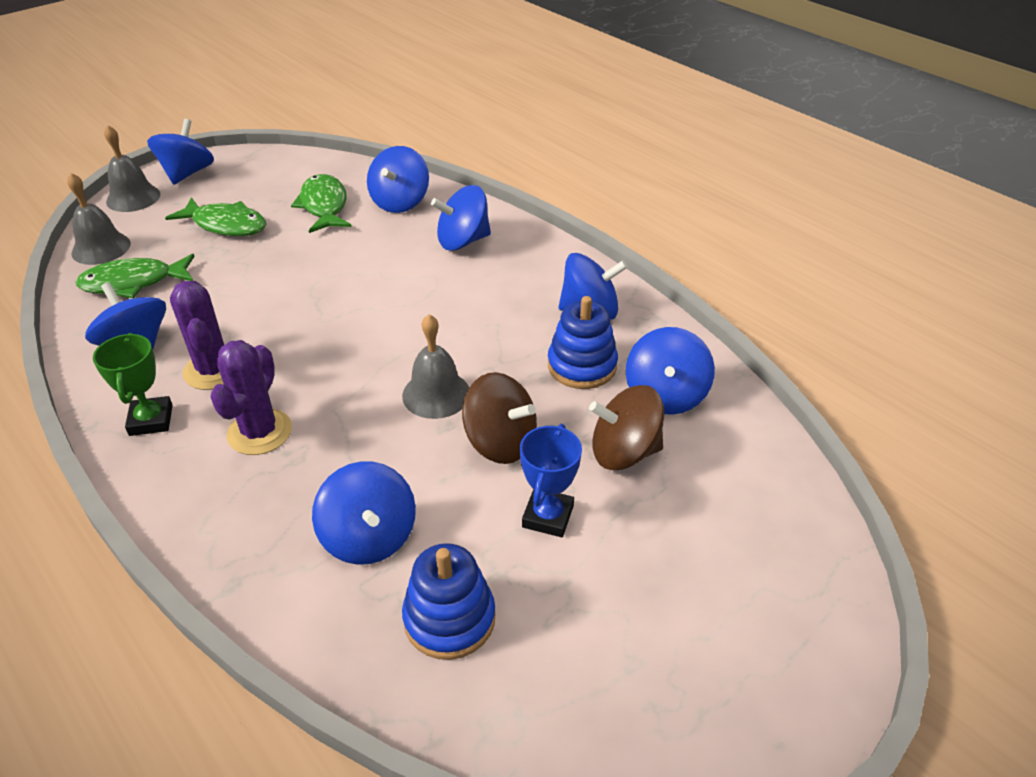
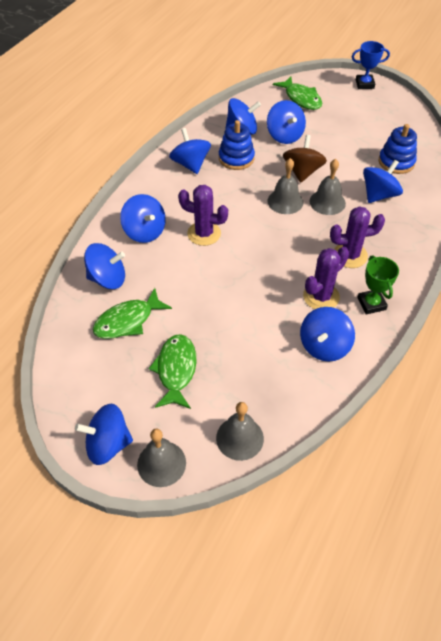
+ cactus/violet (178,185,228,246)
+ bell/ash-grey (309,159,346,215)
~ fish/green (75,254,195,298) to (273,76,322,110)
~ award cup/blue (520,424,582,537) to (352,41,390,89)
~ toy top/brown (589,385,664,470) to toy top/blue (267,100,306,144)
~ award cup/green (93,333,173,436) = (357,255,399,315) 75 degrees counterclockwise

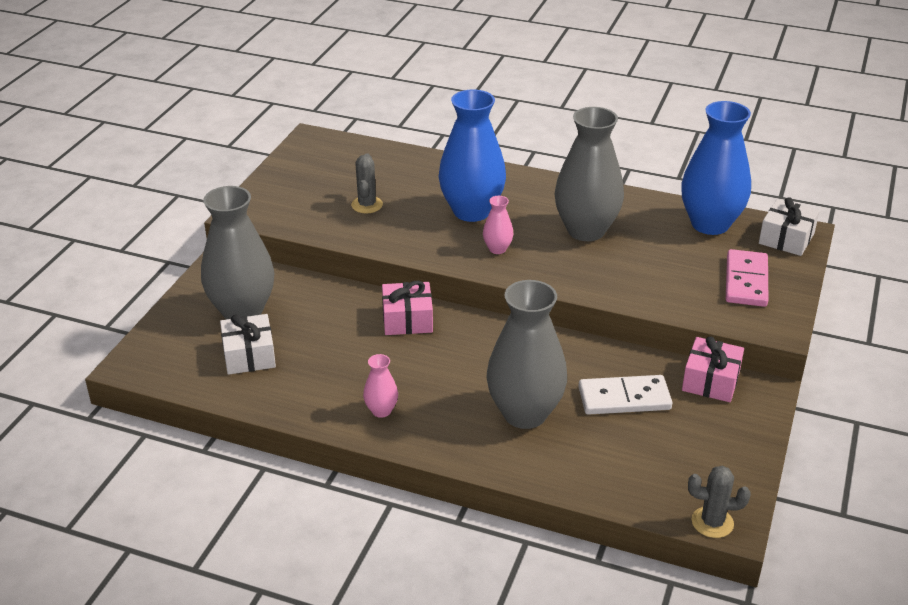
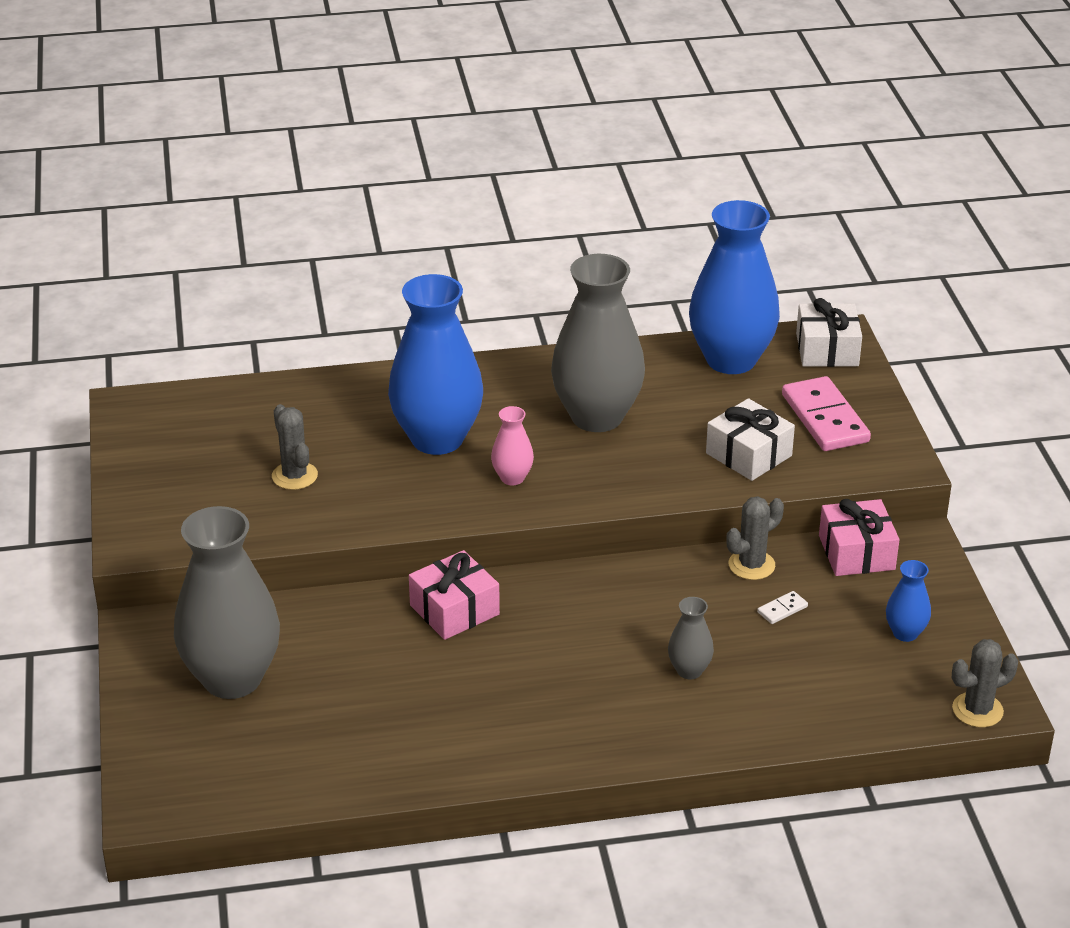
- tall vase/pink (363,354,398,418)
+ cactus/ash-grey (726,496,784,580)
+ tall vase/blue (886,560,931,642)
~ present/snow-white (220,314,276,375) to (706,398,795,481)
~ tall vase/ash-grey (487,280,567,429) = (668,597,714,679) x0.44
~ domino tile/snow-white (578,375,672,415) = (757,591,808,624) x0.42

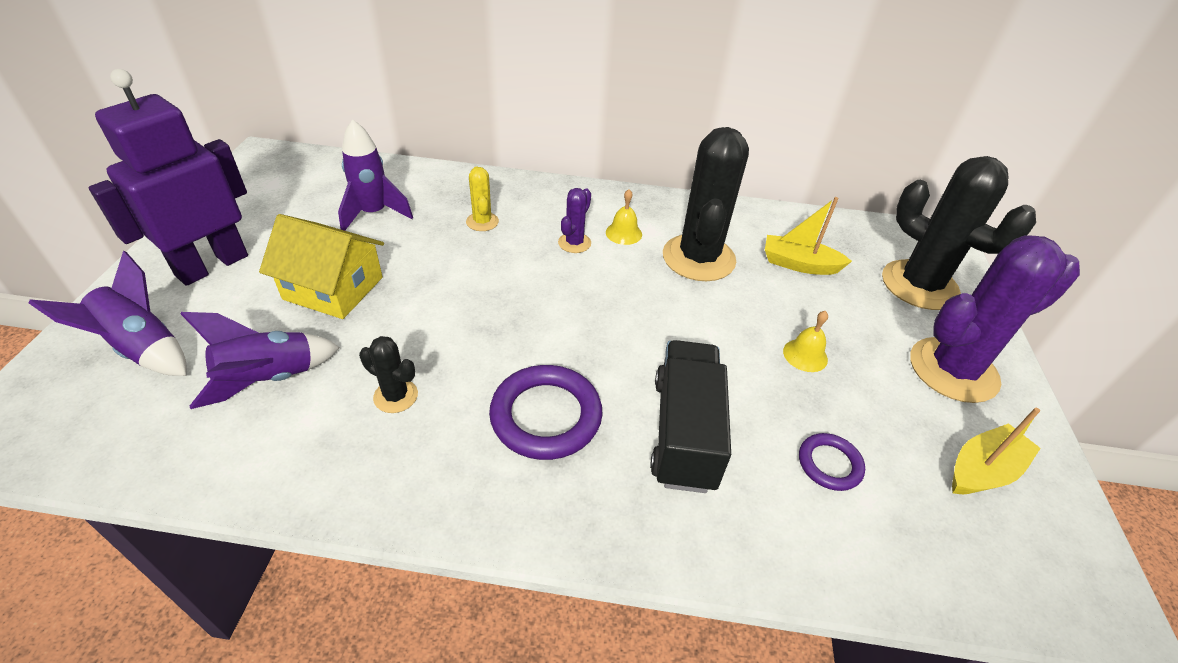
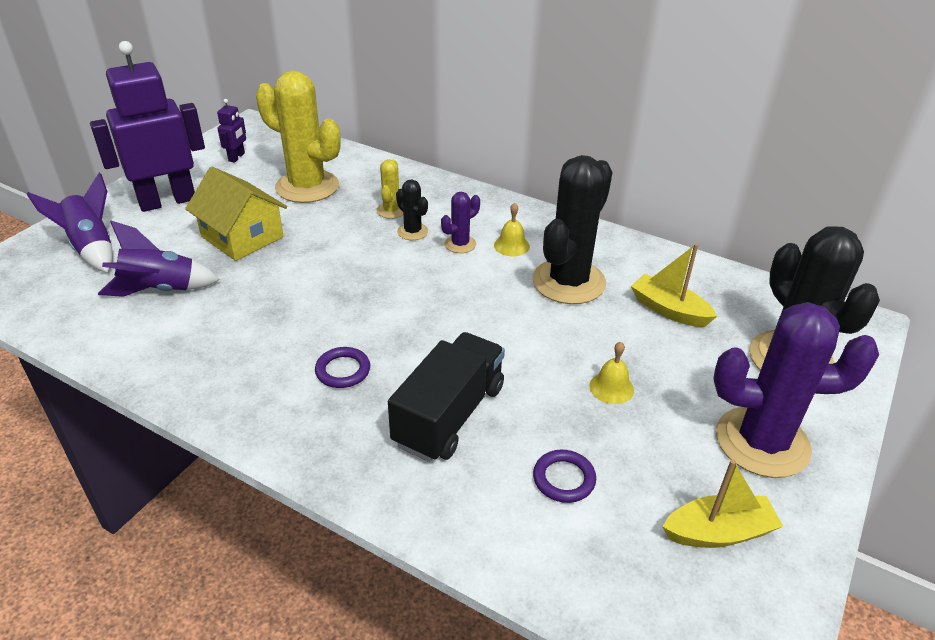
+ toy robot/violet (217,99,246,163)
~ cactus/jet-black (359,336,418,413) to (396,179,428,240)
~ toy rocket/violet (338,119,413,231) to cactus/yellow (256,71,340,203)
~ torus/violet (489,365,603,460) = (315,347,370,388) x0.56

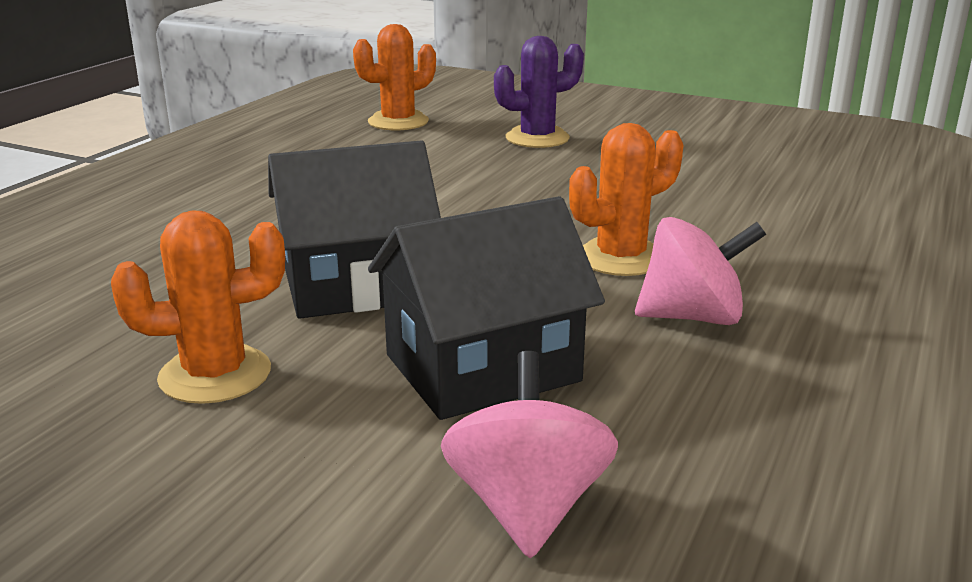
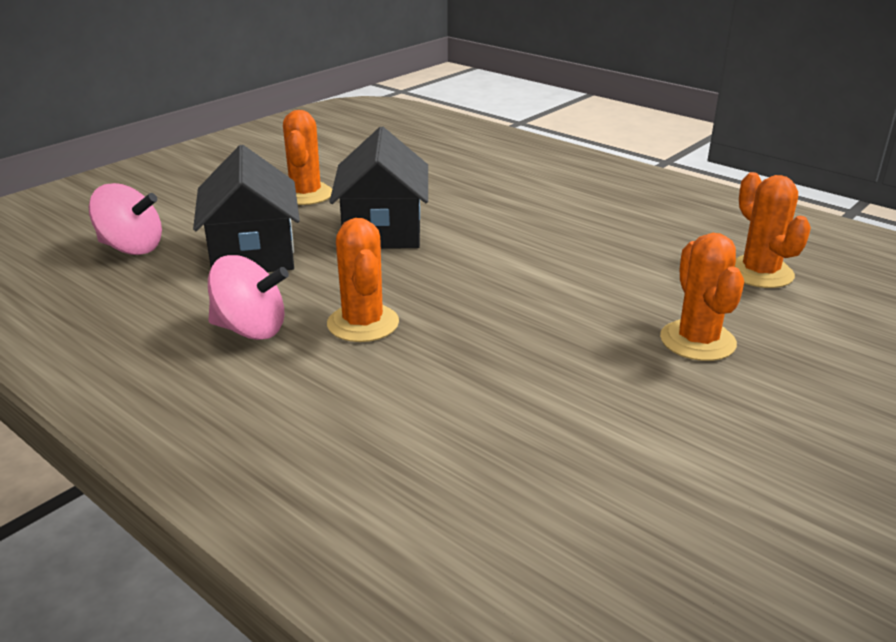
~ cactus/violet (494,36,584,148) to cactus/bright orange (660,233,744,361)
~ toy top/pink (635,217,766,325) = (208,255,289,340) 90 degrees counterclockwise

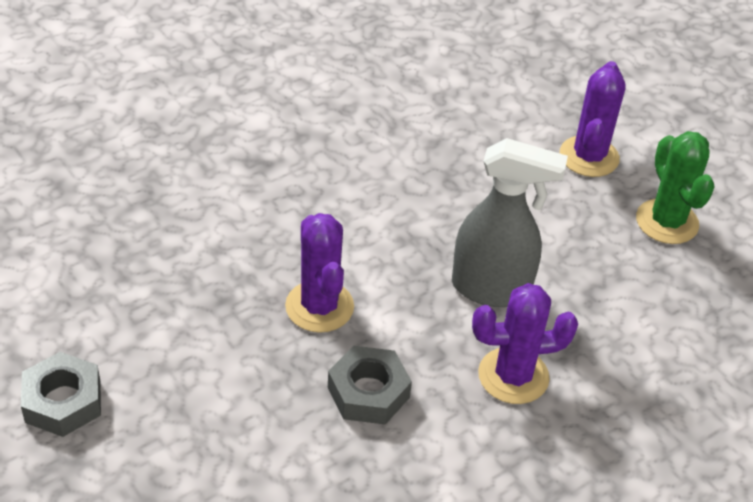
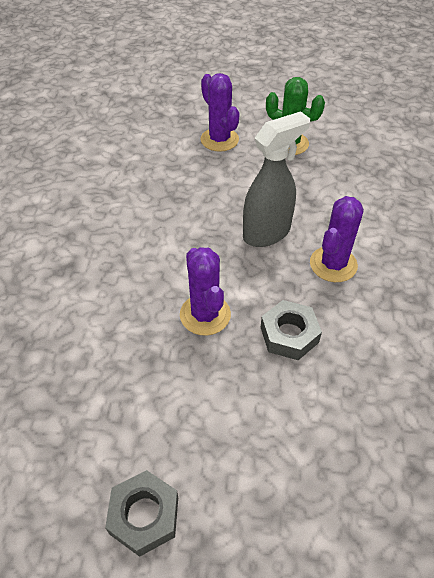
~ cactus/violet (285,213,354,333) = (180,247,231,336) 45 degrees clockwise

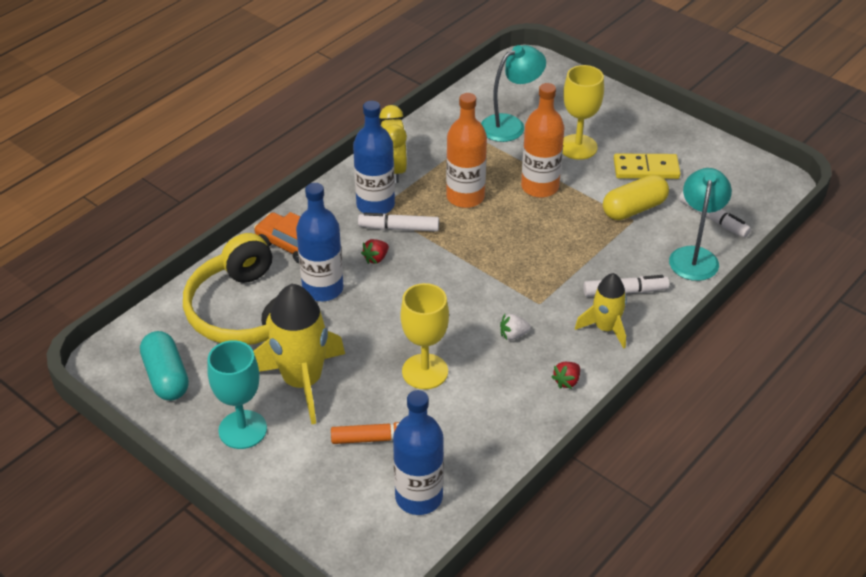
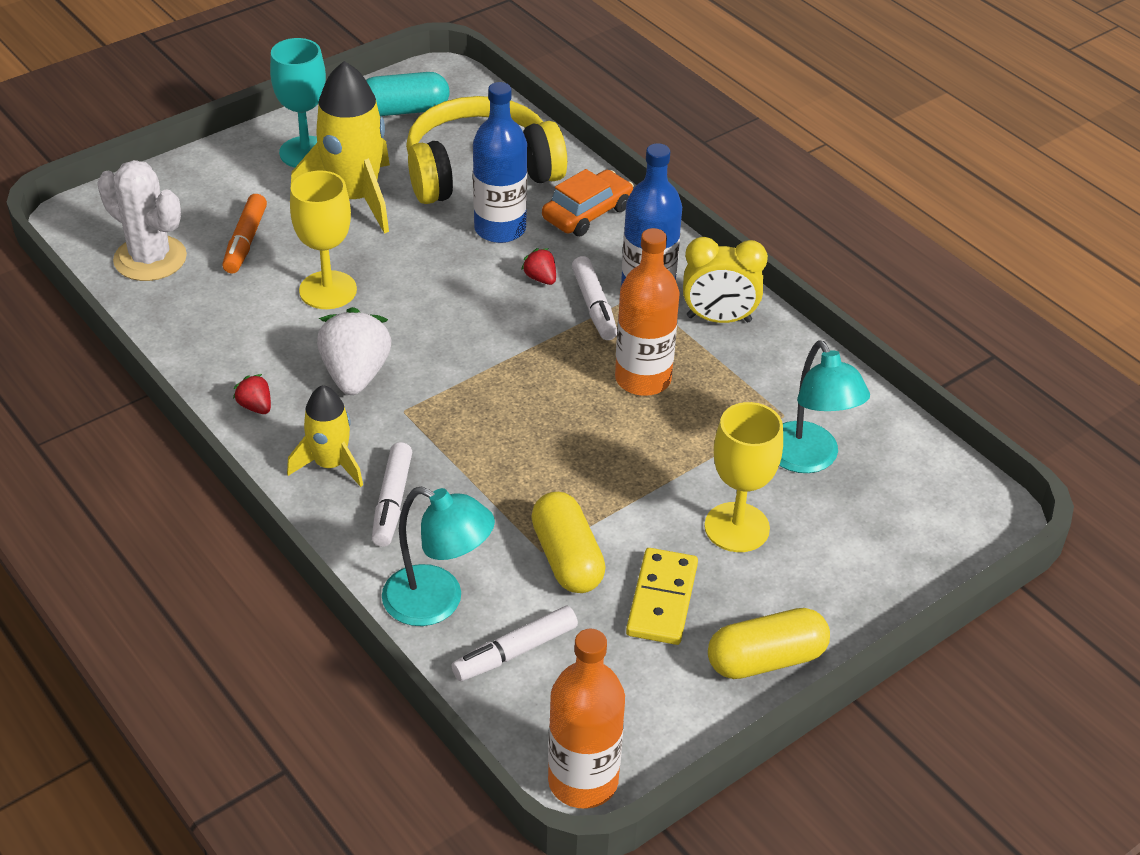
+ capsule/yellow (708,608,830,679)
~ bottle/bright orange (521,83,564,198) to (548,629,625,809)
~ bottle/blue (393,390,444,515) to cactus/snow-white (97,160,187,281)
~ marker/snow-white (358,213,439,232) = (572,256,617,340) 150 degrees clockwise
~ toy strawberry/snow-white (500,314,531,340) = (317,307,391,395) x2.09

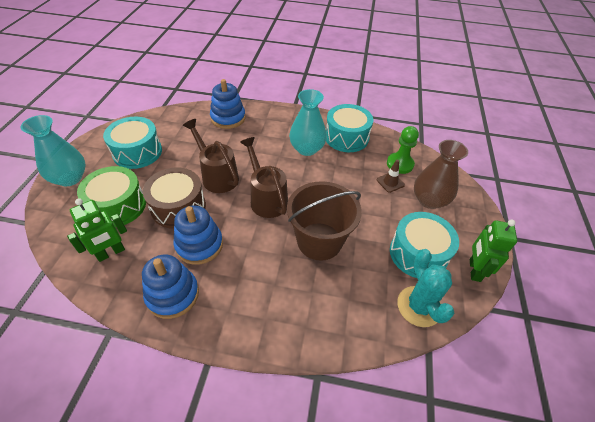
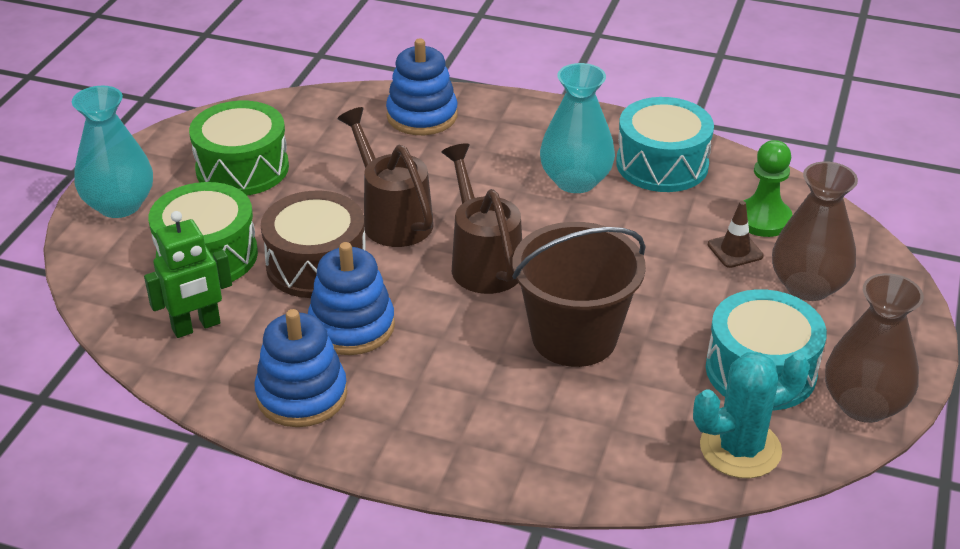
~ toy robot/green (470,220,517,282) to tall vase/brown (825,273,924,423)
~ snare drum/teal (103,117,162,169) to snare drum/green (189,101,289,196)
~ cactus/teal (397,249,454,327) = (693,352,810,478) 75 degrees clockwise

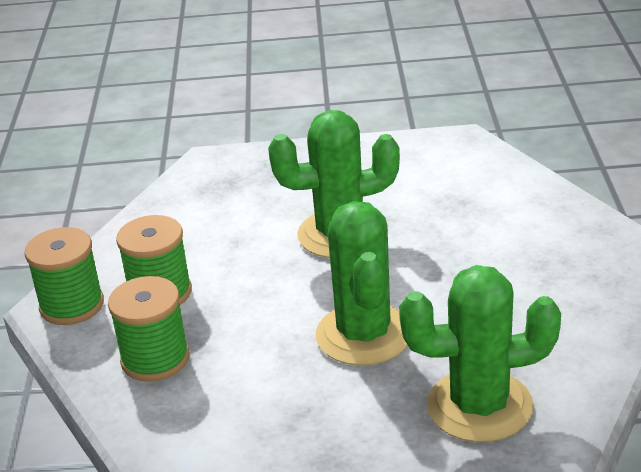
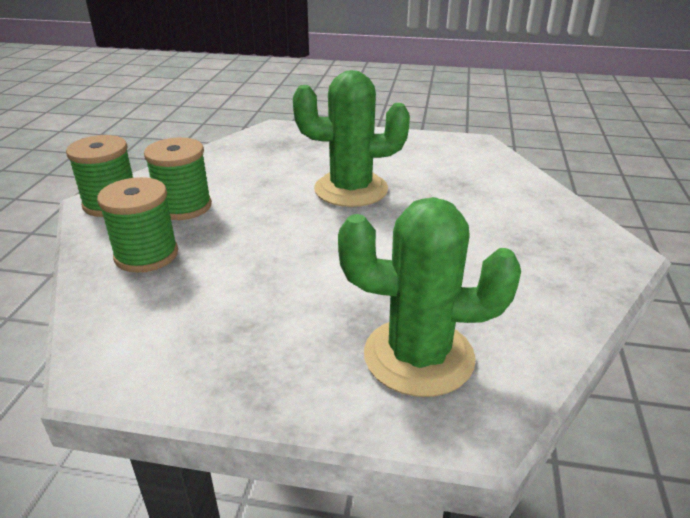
- cactus/green (316,201,408,366)

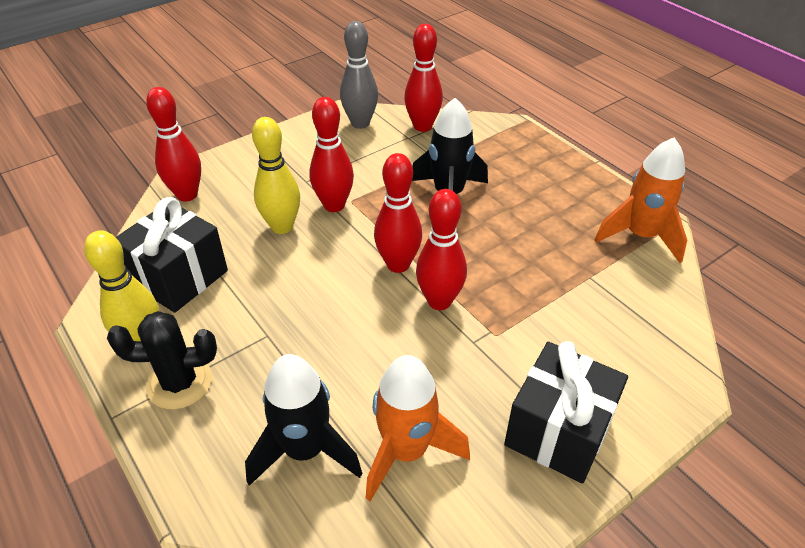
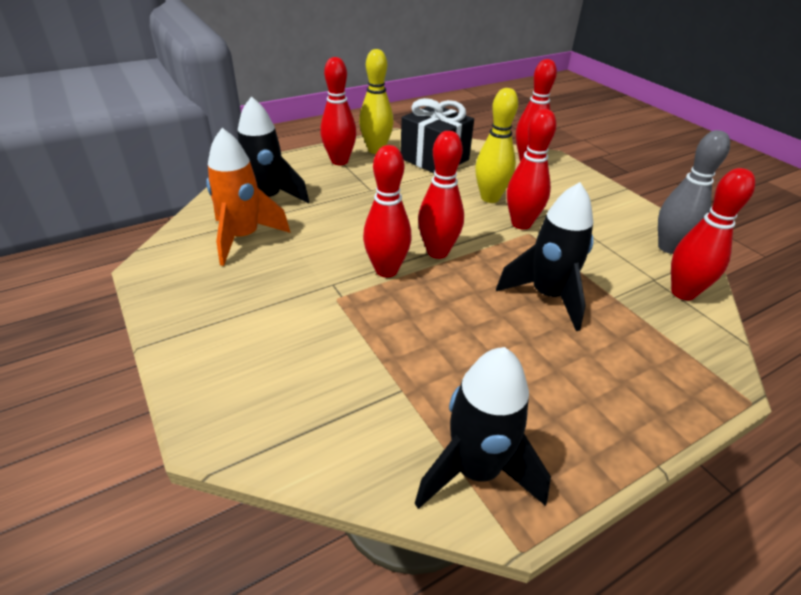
- present/jet-black (504,341,628,483)
~ cactus/jet-black (107,311,217,410) to bowling pin/crimson (320,57,357,165)
~ toy rocket/bright orange (594,138,687,263) to toy rocket/jet-black (415,347,551,509)

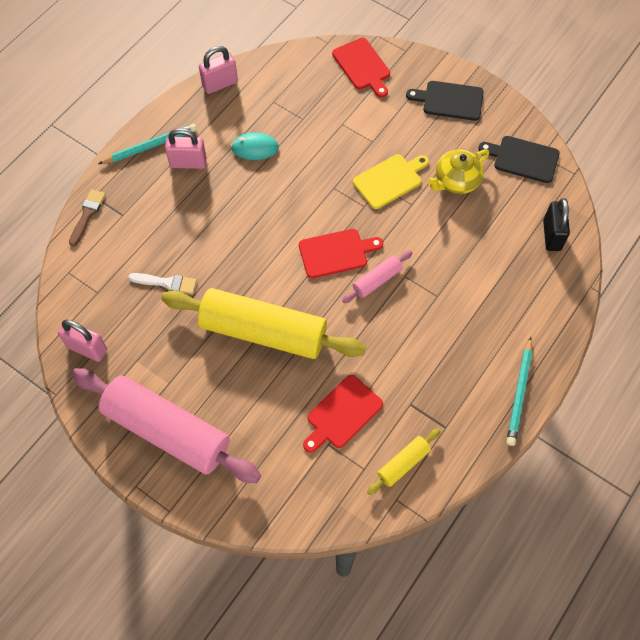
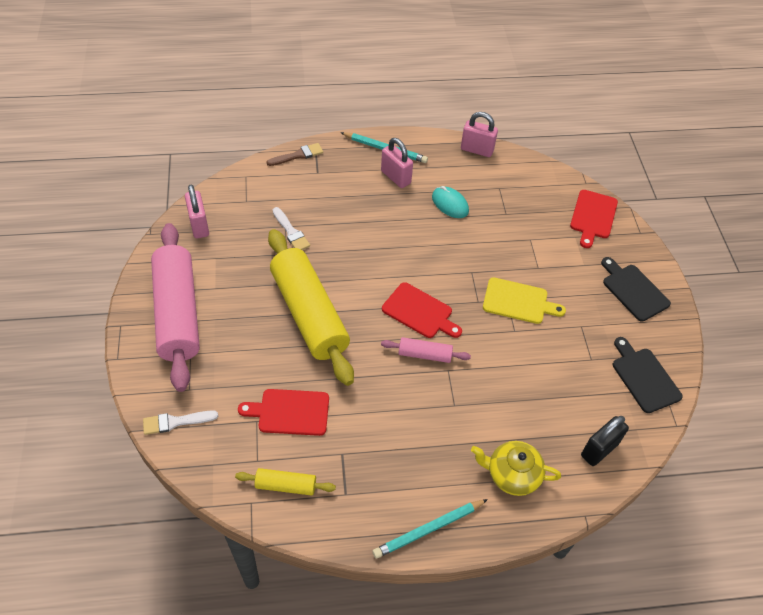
+ paint brush/snow-white (143,410,218,435)
~ china teapot/yellow (427,149,489,194) to (471,441,561,496)

